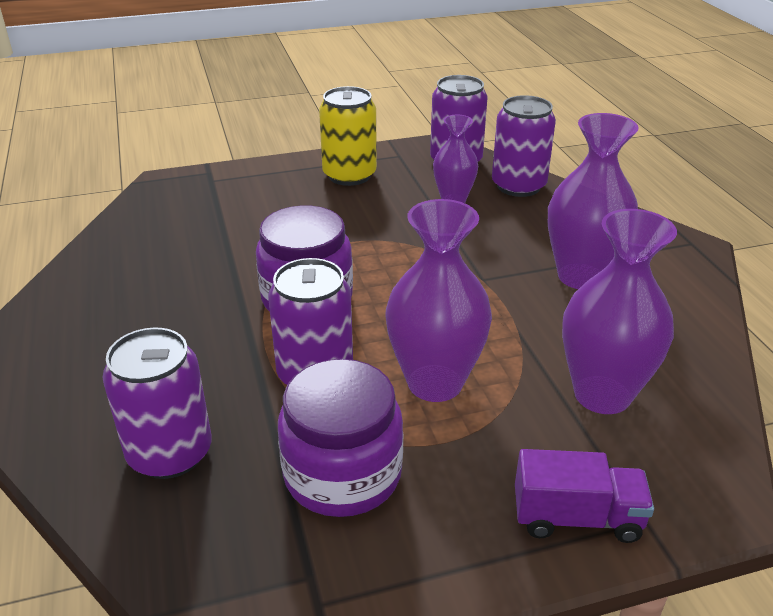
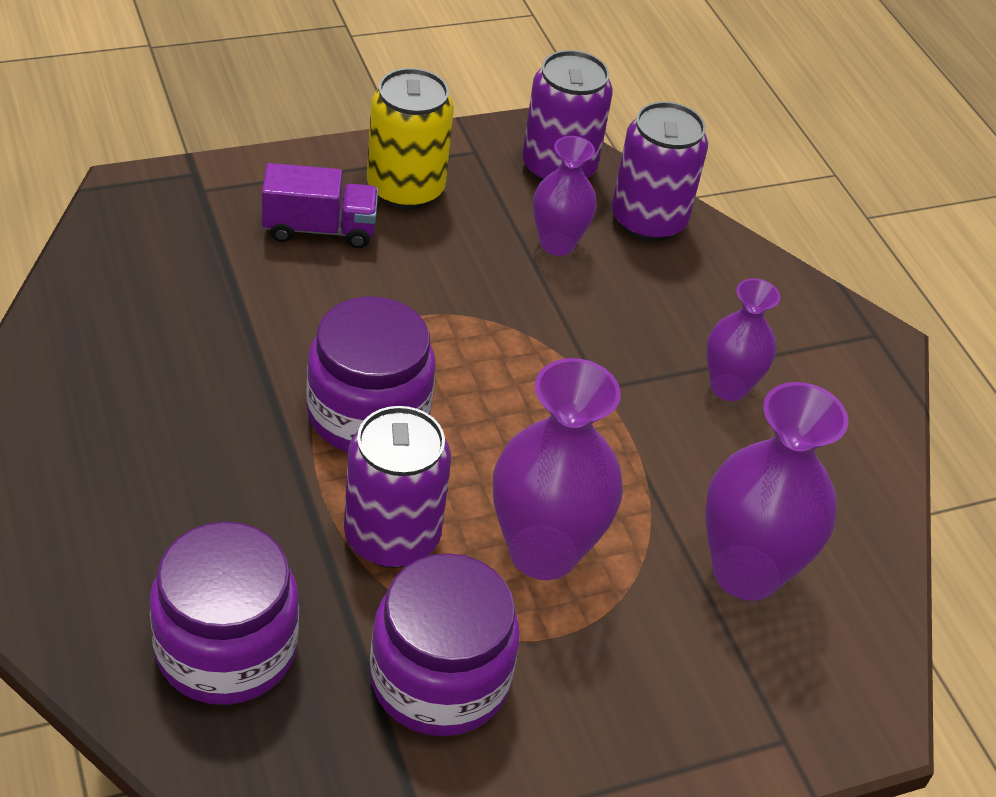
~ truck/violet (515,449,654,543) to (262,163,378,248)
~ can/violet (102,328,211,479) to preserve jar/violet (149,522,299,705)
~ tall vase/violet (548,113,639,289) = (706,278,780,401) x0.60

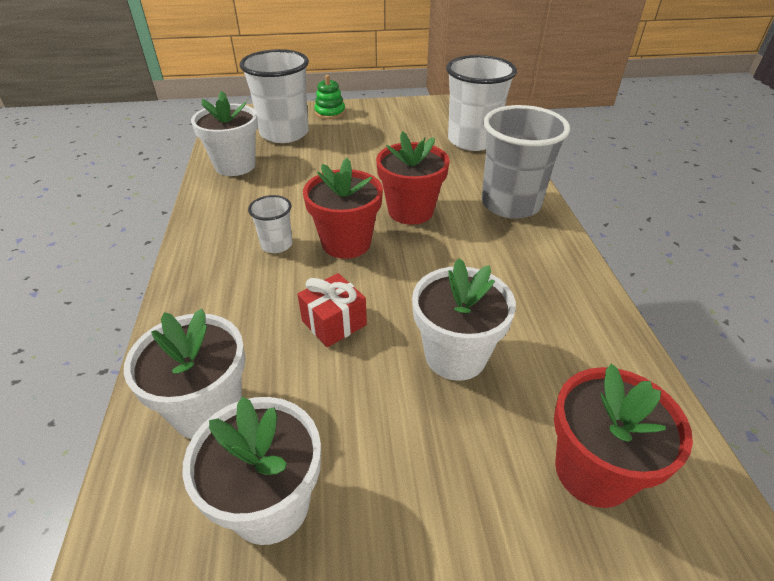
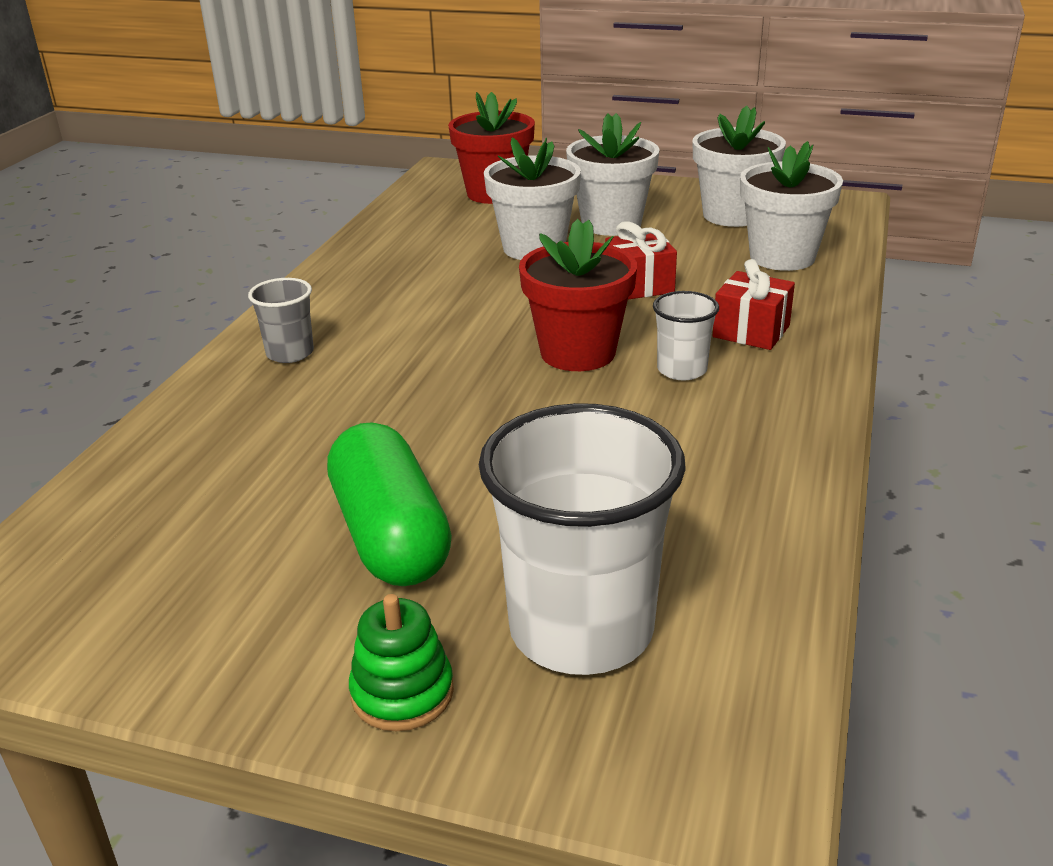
- plant pot/crimson (376,131,450,225)
- cup/snow-white (446,55,517,151)
+ capsule/green (327,422,452,586)
+ present/crimson (713,259,795,350)
~ plant pot/snow-white (191,91,258,176) to (566,113,660,236)
~ cup/ash-grey (481,105,570,219) = (248,278,314,363) x0.48

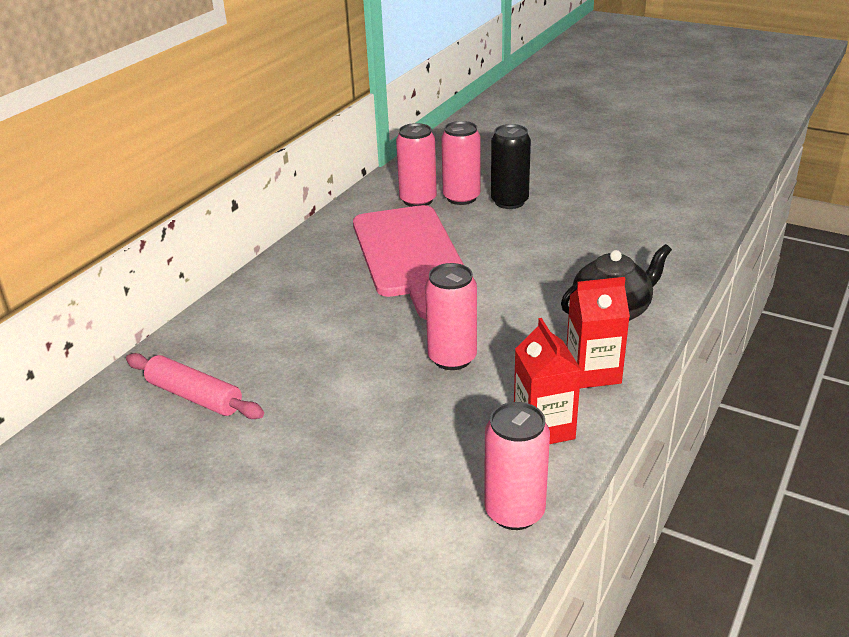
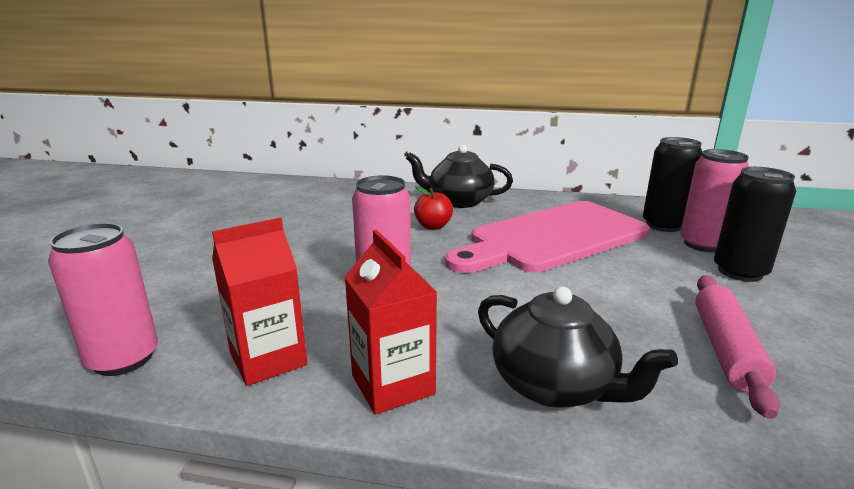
+ china teapot/jet-black (406,144,513,208)
+ apple/crimson (414,186,453,230)
~ rolling pin/pink (126,353,264,419) to (695,275,780,419)
~ can/pink (396,123,437,207) to can/jet-black (643,137,702,232)

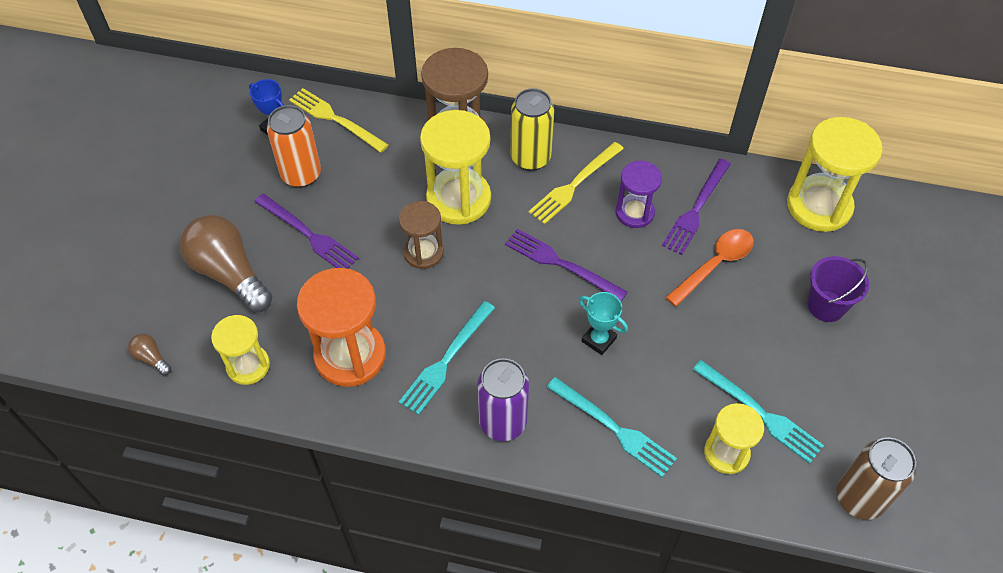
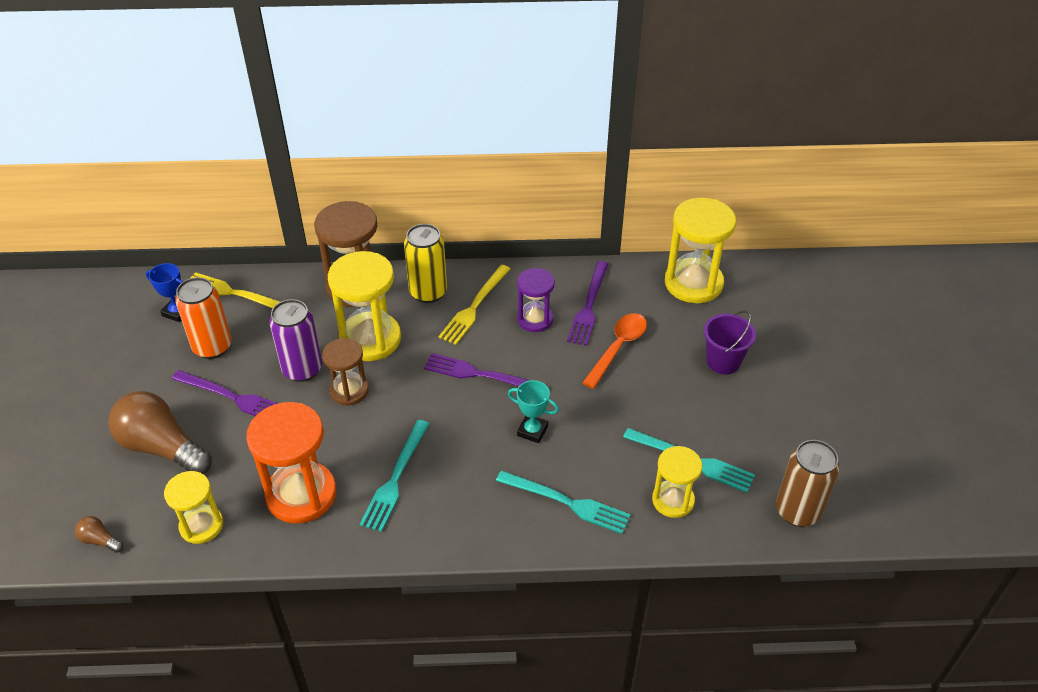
~ can/violet (477,358,529,441) to (269,299,322,382)

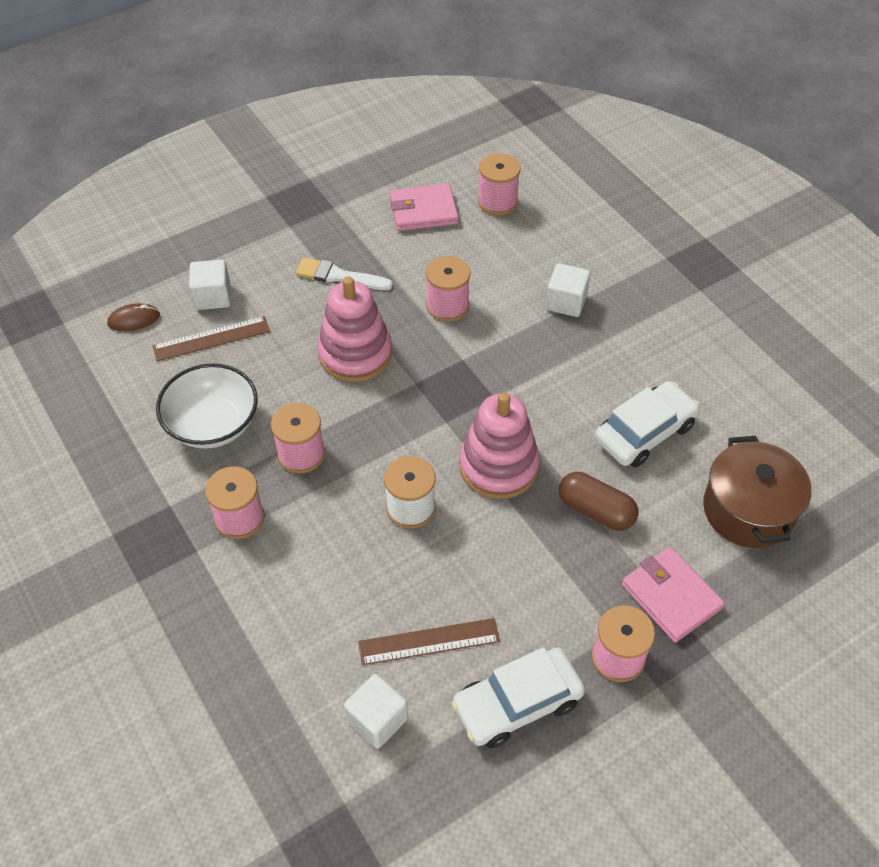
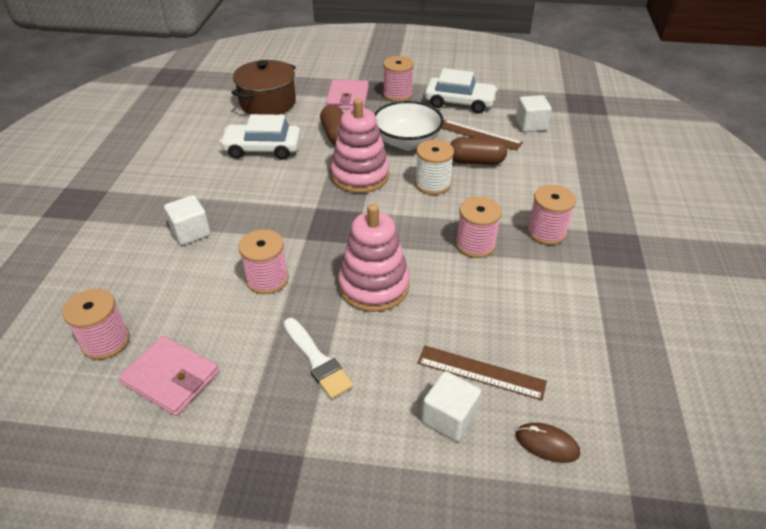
+ capsule/brown (450,137,507,165)
~ deep dish/snow-white (156,363,258,449) to (374,101,444,150)

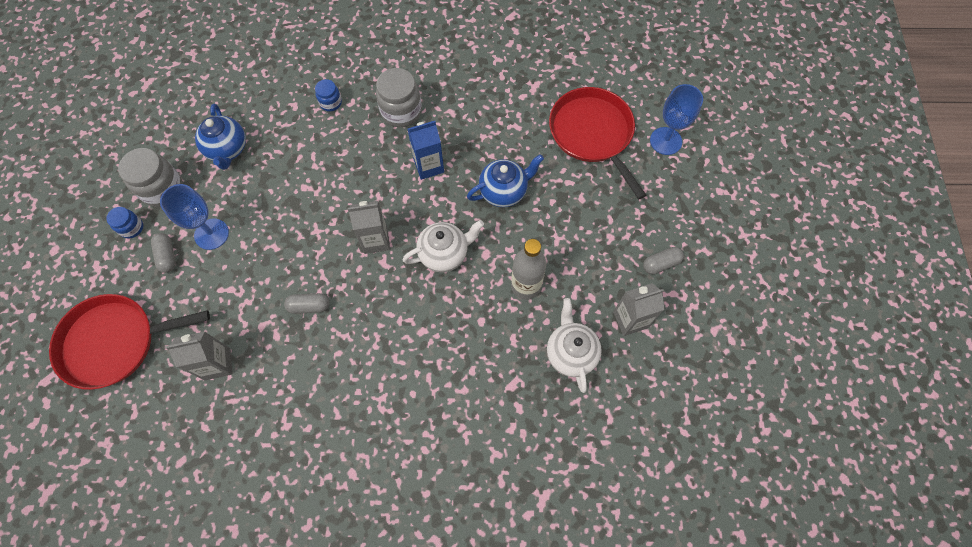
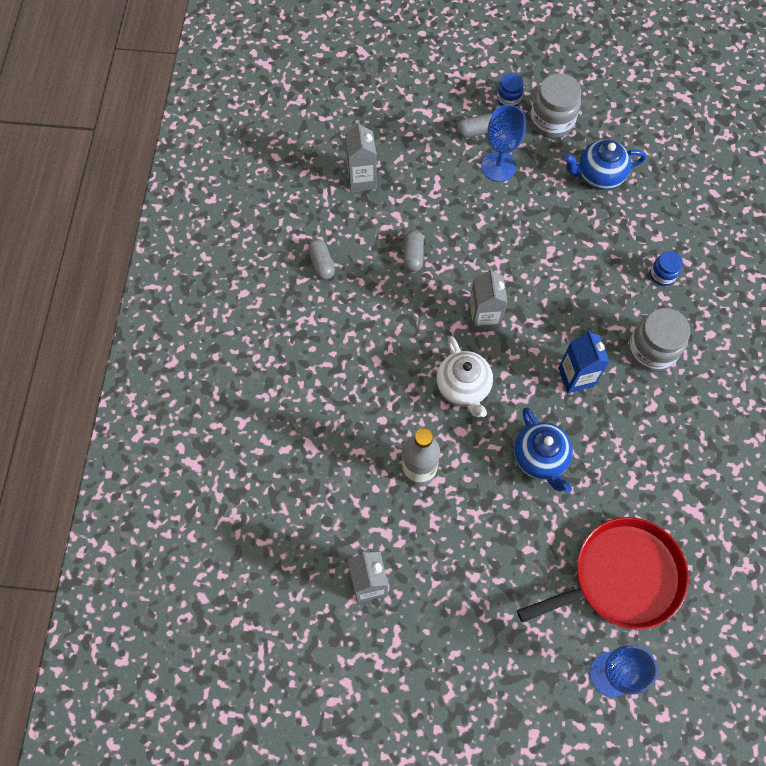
- pan/crimson (49,294,210,390)
- china teapot/snow-white (547,298,602,393)
~ capsule/ash-grey (643,247,684,274) to (308,239,335,280)

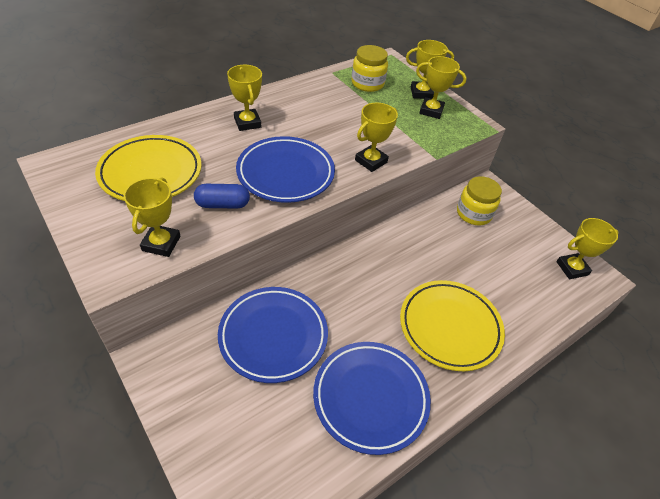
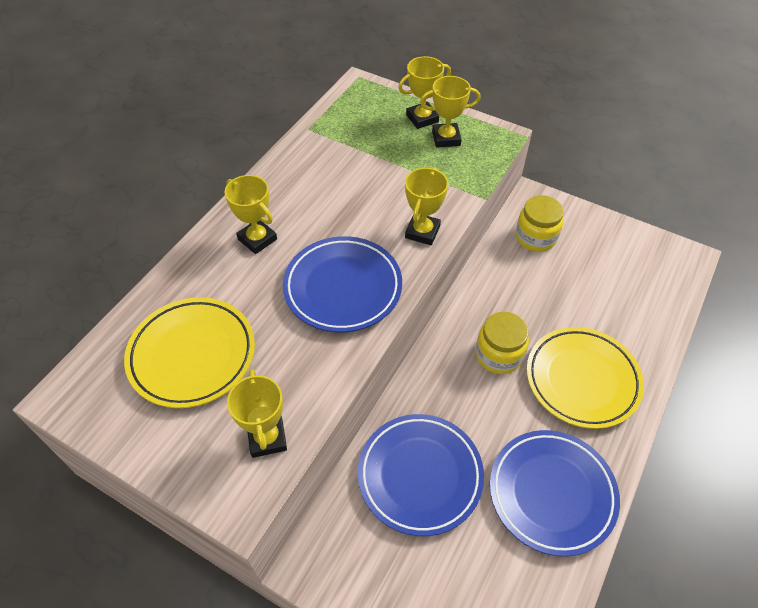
- capsule/blue (194,184,250,208)
- award cup/yellow (556,218,619,279)
~ preserve jar/yellow (351,45,388,92) to (476,312,529,374)

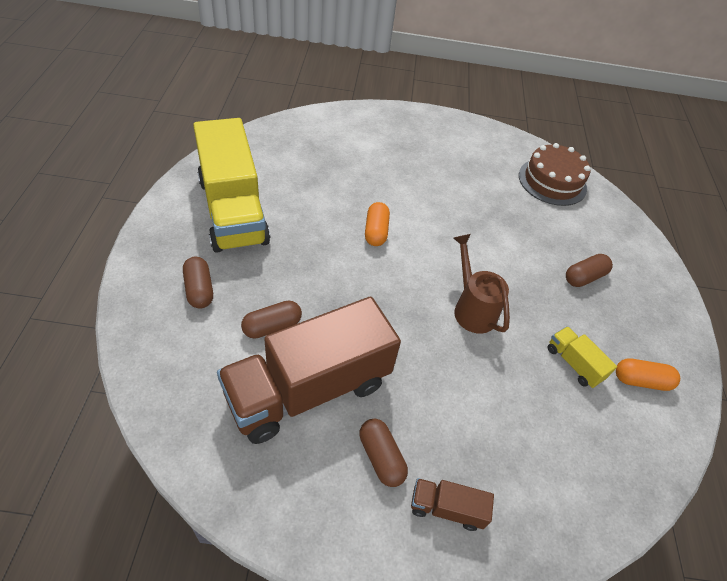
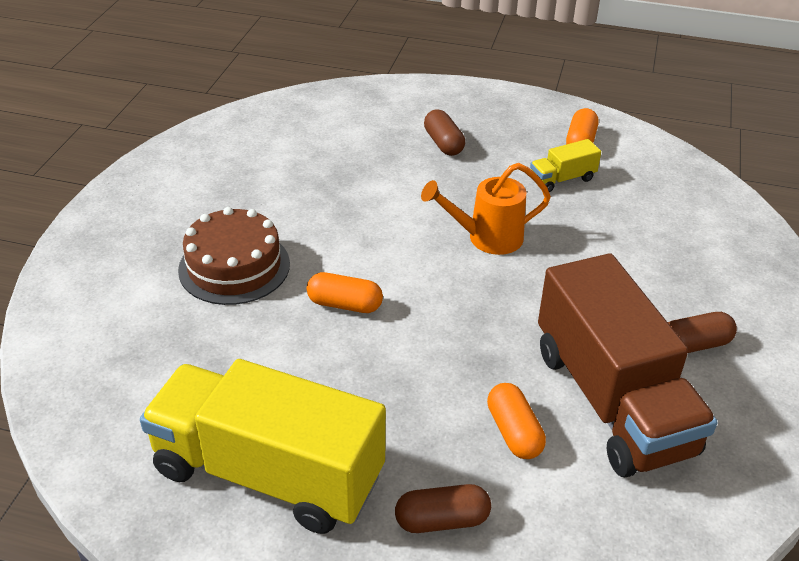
- truck/brown (411,478,494,531)
~ layer cake/brown (519,143,591,206) to (178,207,290,305)
~ capsule/brown (241,300,302,339) to capsule/bright orange (487,383,546,459)
~ sprinkling can/brown (454,234,510,334) to sprinkling can/bright orange (421,163,551,255)
~ truck/yellow (193,118,270,253) = (140,359,386,534) 150 degrees counterclockwise

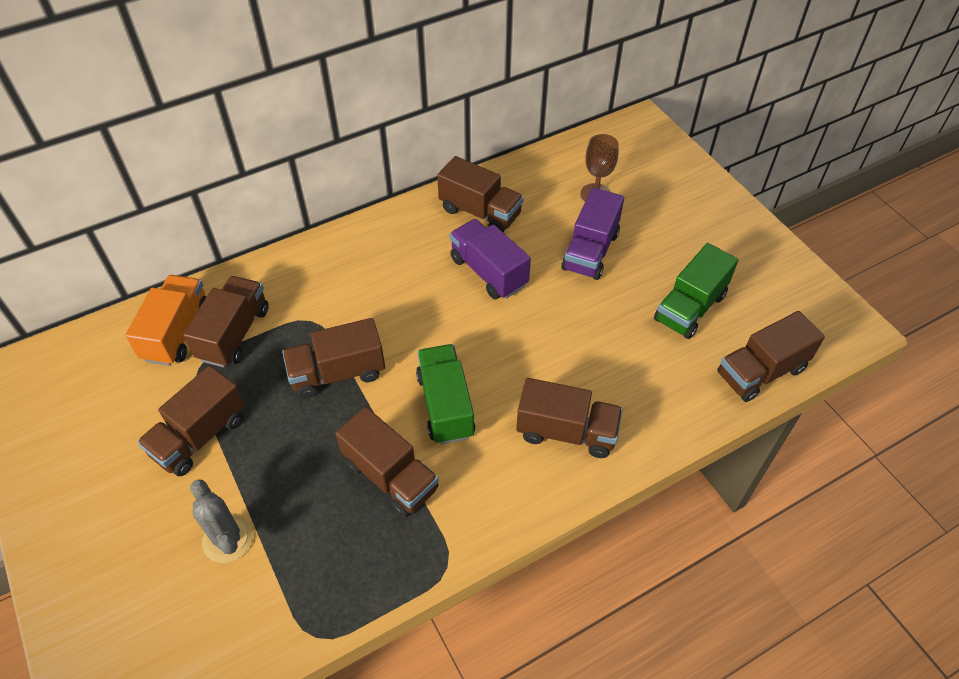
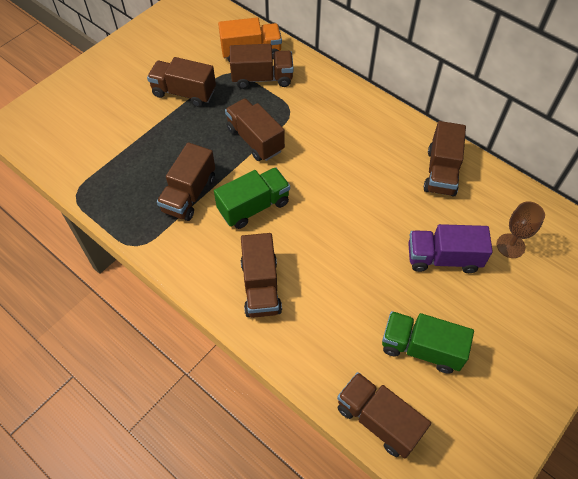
- cactus/ash-grey (190,480,253,563)
- truck/violet (450,219,531,299)

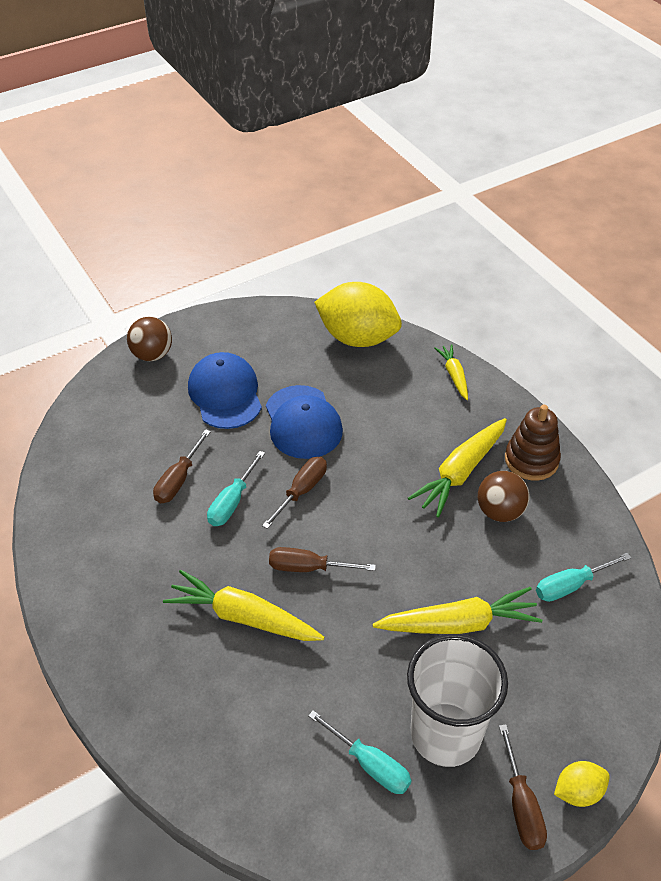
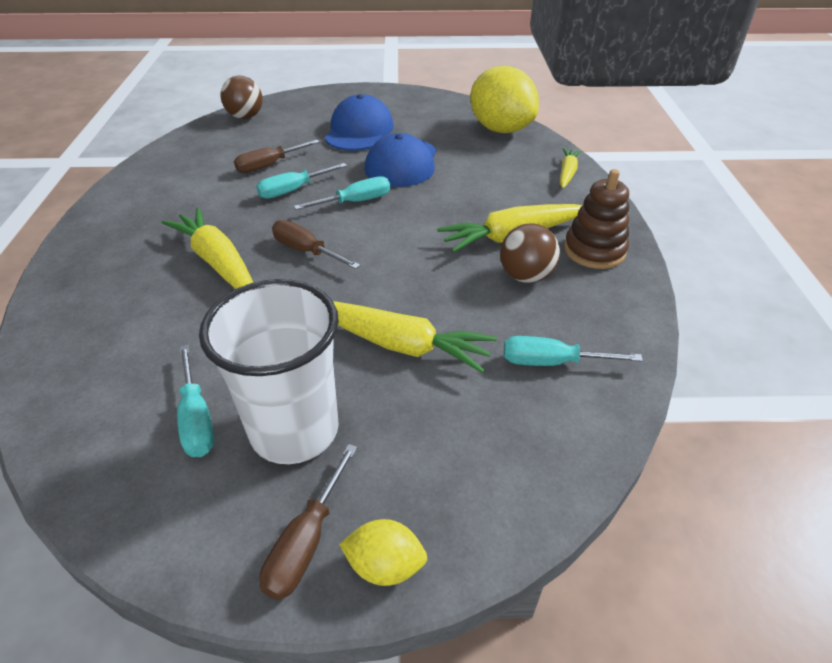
~ play ball/brown (127,317,172,361) to (220,76,263,119)
~ flat screwdriver/brown (262,457,327,529) to flat screwdriver/teal (294,176,390,210)

